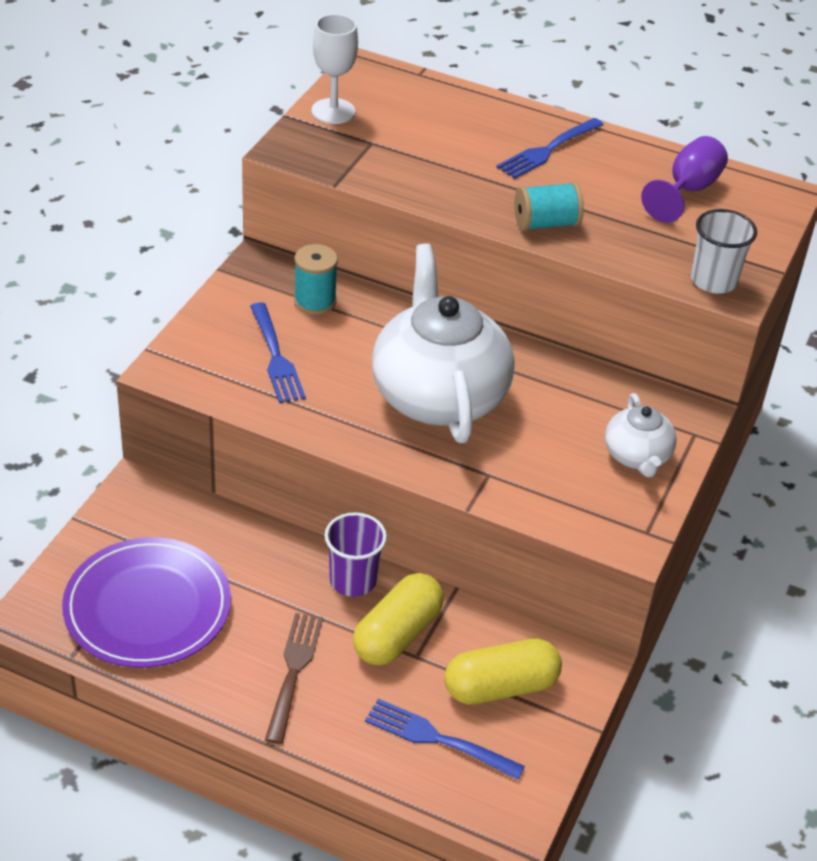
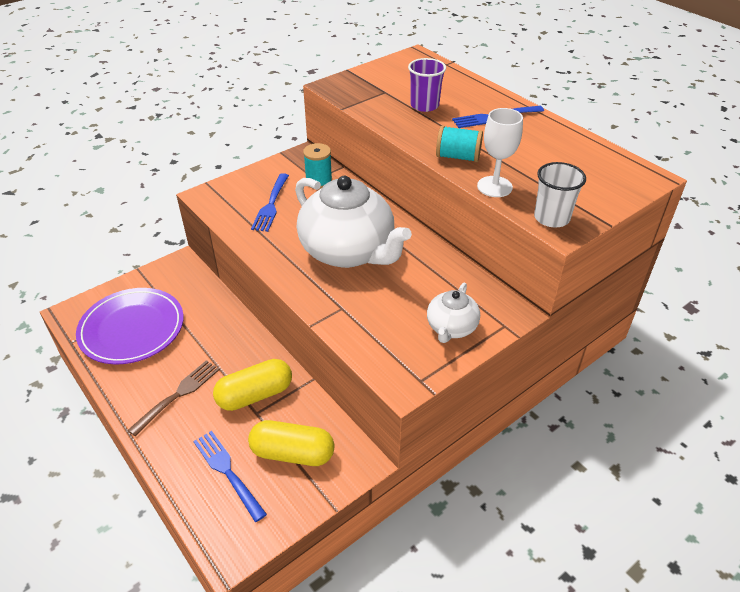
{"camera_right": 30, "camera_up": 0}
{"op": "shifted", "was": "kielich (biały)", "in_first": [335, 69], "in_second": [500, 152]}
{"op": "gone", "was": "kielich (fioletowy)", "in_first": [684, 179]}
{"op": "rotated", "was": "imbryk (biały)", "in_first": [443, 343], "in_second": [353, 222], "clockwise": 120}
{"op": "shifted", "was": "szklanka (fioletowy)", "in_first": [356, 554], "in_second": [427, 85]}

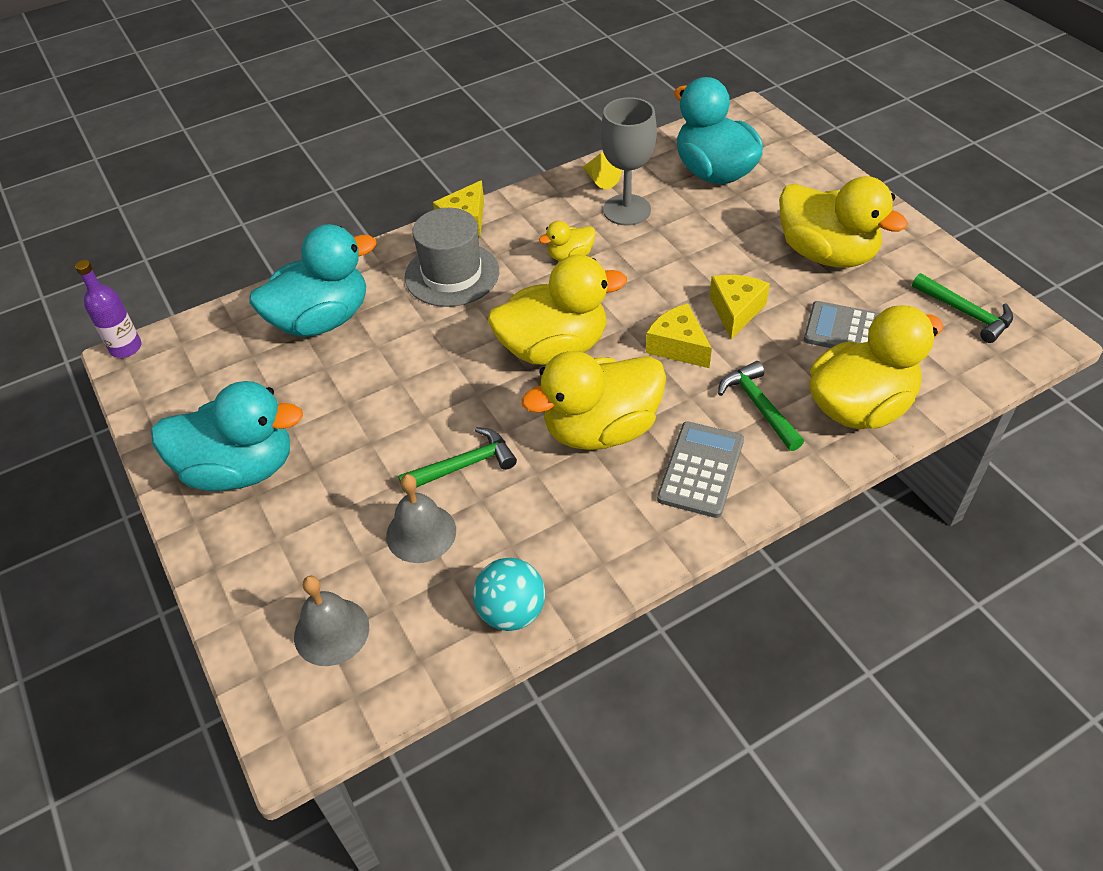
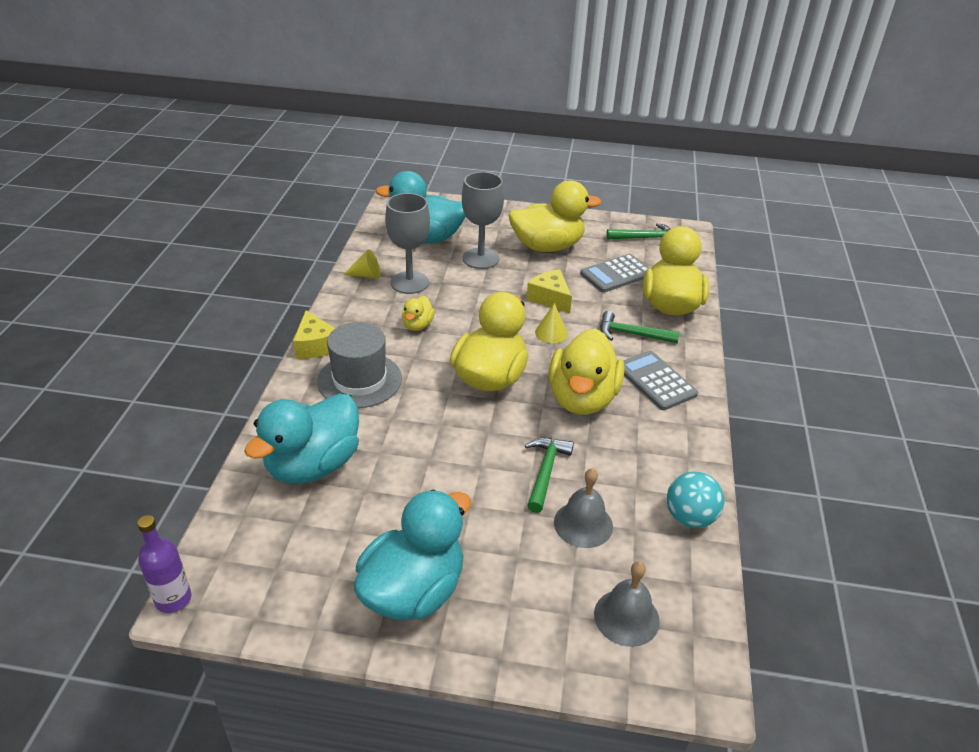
{"camera_right": -55, "camera_up": -10}
{"op": "rotated", "was": "kaczka (turkusowy)", "in_first": [313, 280], "in_second": [301, 439], "clockwise": -150}
{"op": "swapped", "was": "ser (żółty)", "now": "stożek (żółty)", "in_first": [679, 336], "in_second": [551, 323]}
{"op": "new", "now": "kielich (szary)", "in_second": [483, 220]}

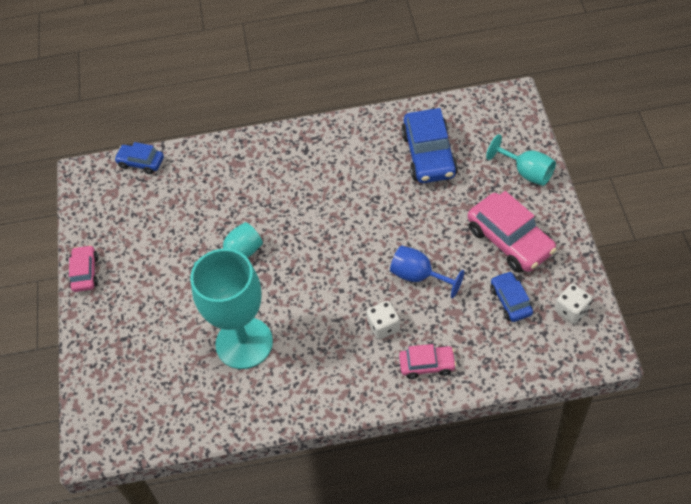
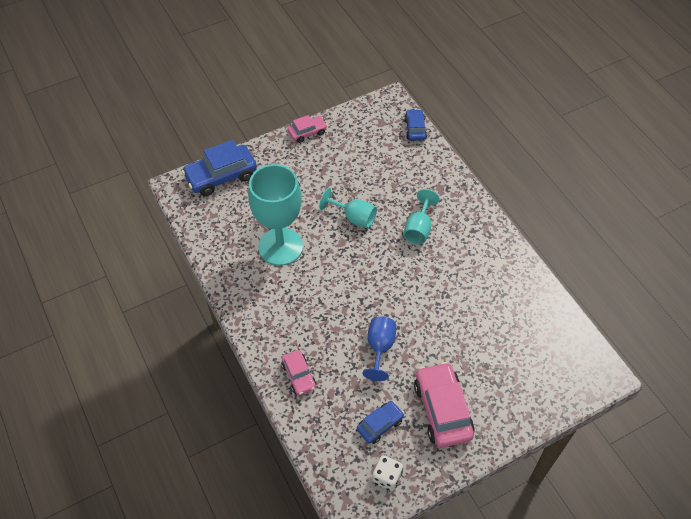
{"camera_right": 65, "camera_up": 0}
{"op": "shifted", "was": "samochód (niebieski)", "in_first": [429, 145], "in_second": [219, 168]}
{"op": "shifted", "was": "kielich (turkusowy)", "in_first": [521, 160], "in_second": [422, 216]}
{"op": "rotated", "was": "samochód (różowy)", "in_first": [512, 232], "in_second": [444, 404], "clockwise": 135}
{"op": "gone", "was": "kostka do gry (biały)", "in_first": [383, 320]}

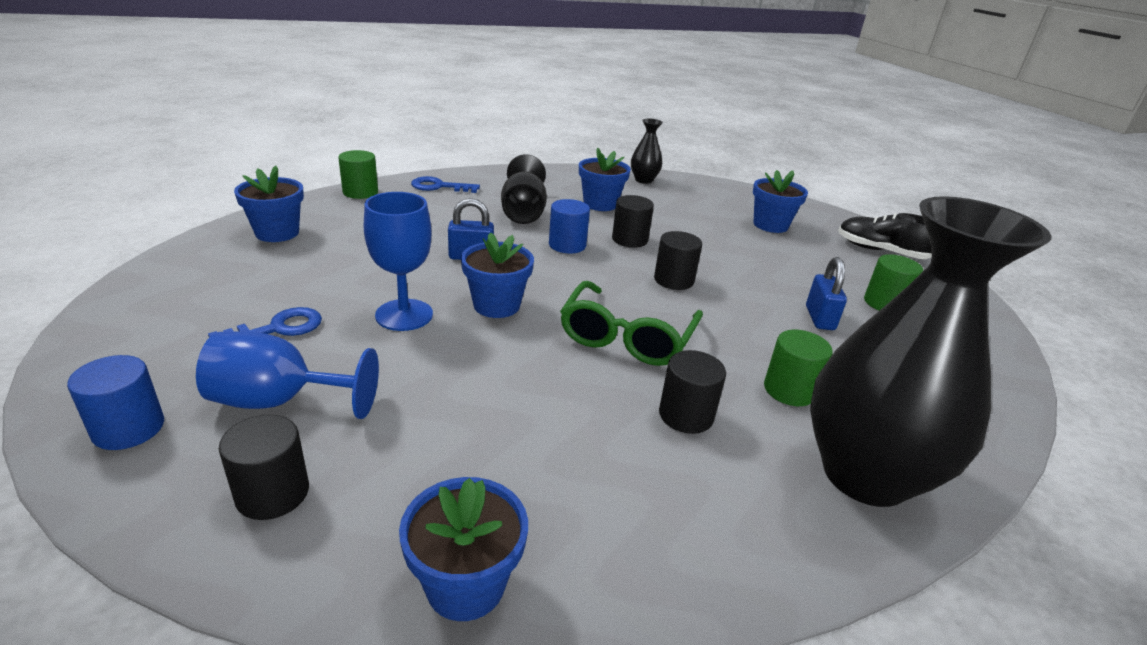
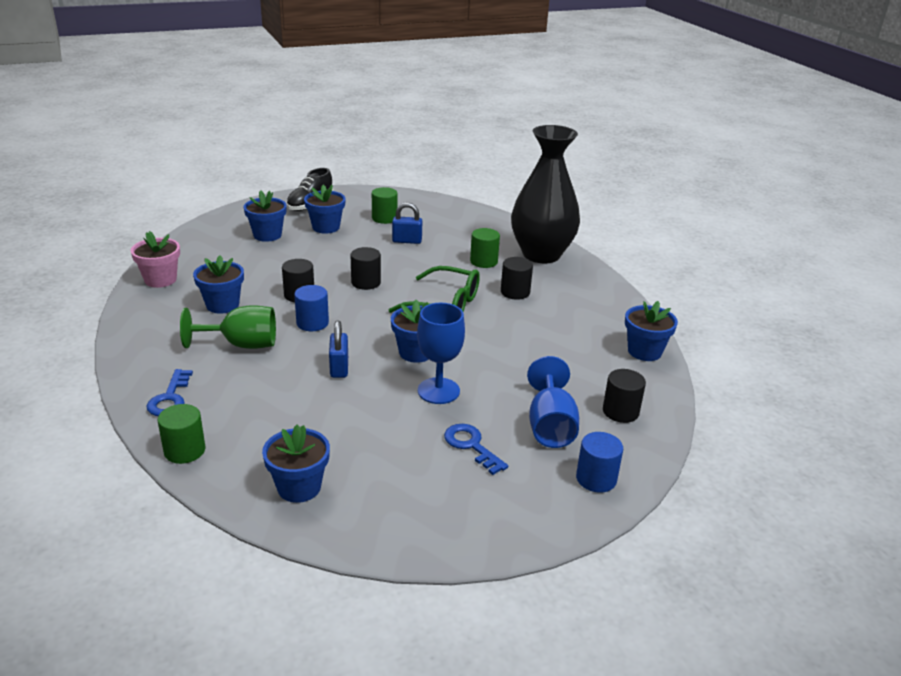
{"camera_right": -90, "camera_up": 0}
{"op": "swapped", "was": "wazon (czarny)", "now": "doniczka (różowy)", "in_first": [647, 151], "in_second": [155, 259]}
{"op": "repainted", "was": "kielich (czarny)", "now": "kielich (zielony)", "in_first": [524, 189], "in_second": [228, 327]}
{"op": "new", "now": "doniczka (niebieski)", "in_second": [325, 209]}

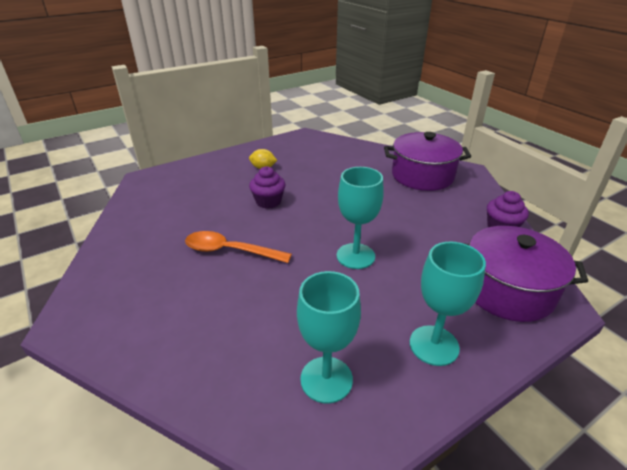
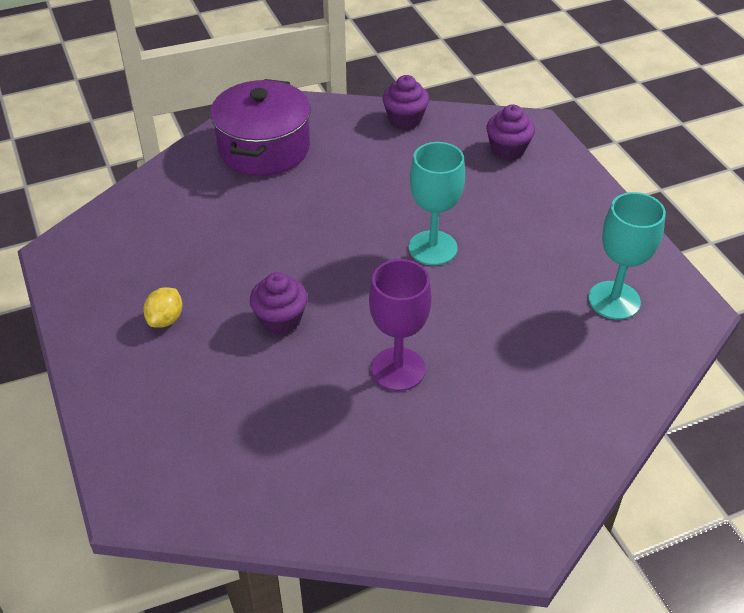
{"camera_right": -80, "camera_up": 10}
{"op": "swapped", "was": "garnek (fioletowy)", "now": "muffinka (fioletowy)", "in_first": [525, 274], "in_second": [510, 132]}
{"op": "swapped", "was": "łyżka (pomarańczowy)", "now": "kielich (fioletowy)", "in_first": [238, 247], "in_second": [400, 325]}
{"op": "gone", "was": "kielich (turkusowy)", "in_first": [448, 304]}

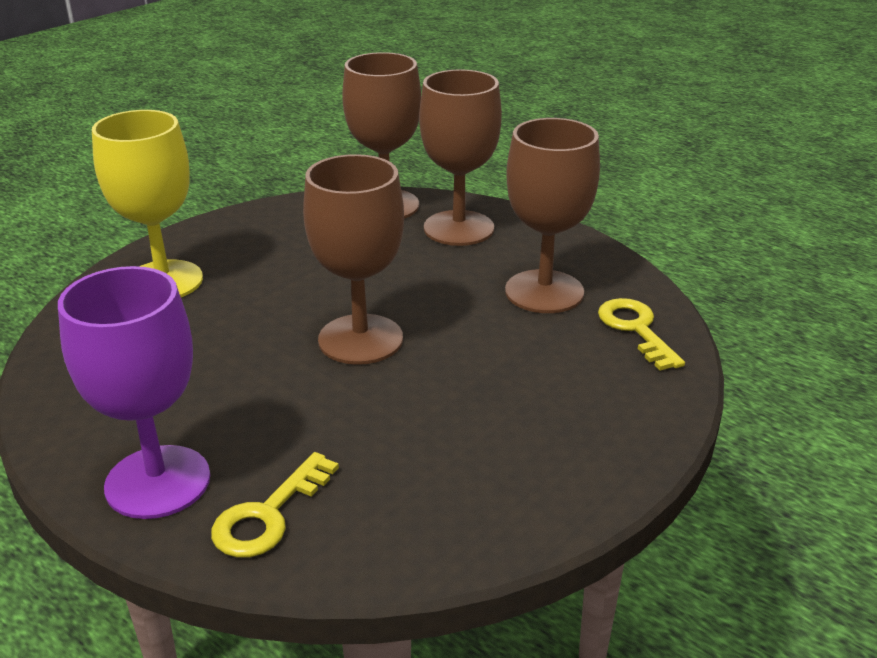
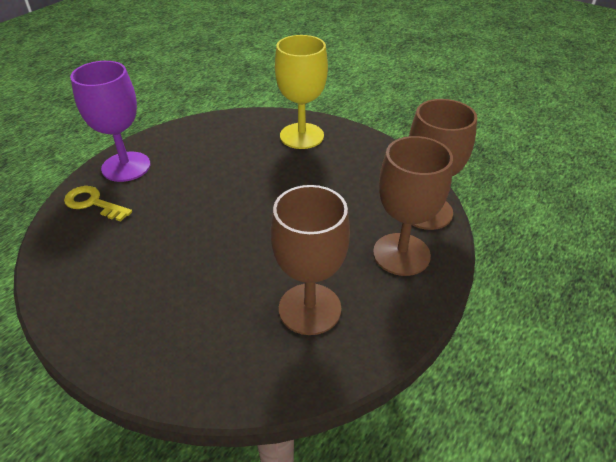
{"camera_right": 85, "camera_up": 10}
{"op": "gone", "was": "kielich (brązowy)", "in_first": [353, 259]}
{"op": "gone", "was": "klucz (żółty)", "in_first": [641, 334]}

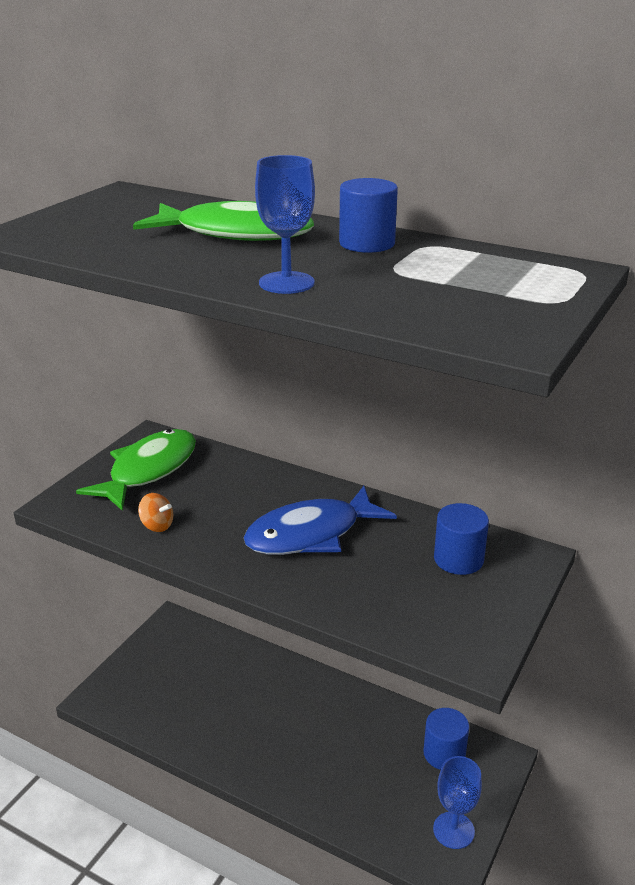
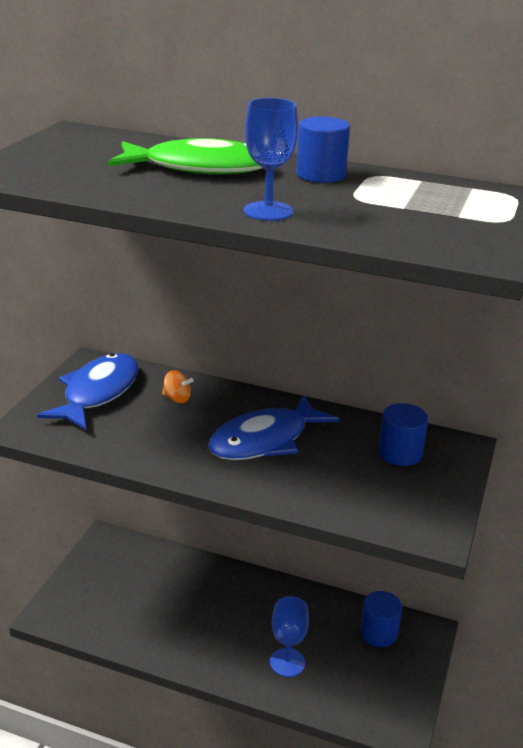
{"camera_right": -10, "camera_up": 0}
{"op": "repainted", "was": "ryba (zielony)", "now": "ryba (niebieski)", "in_first": [136, 470], "in_second": [87, 392]}
{"op": "shifted", "was": "bączek (pomarańczowy)", "in_first": [155, 512], "in_second": [177, 386]}
{"op": "shifted", "was": "kielich (niebieski)", "in_first": [457, 802], "in_second": [289, 636]}

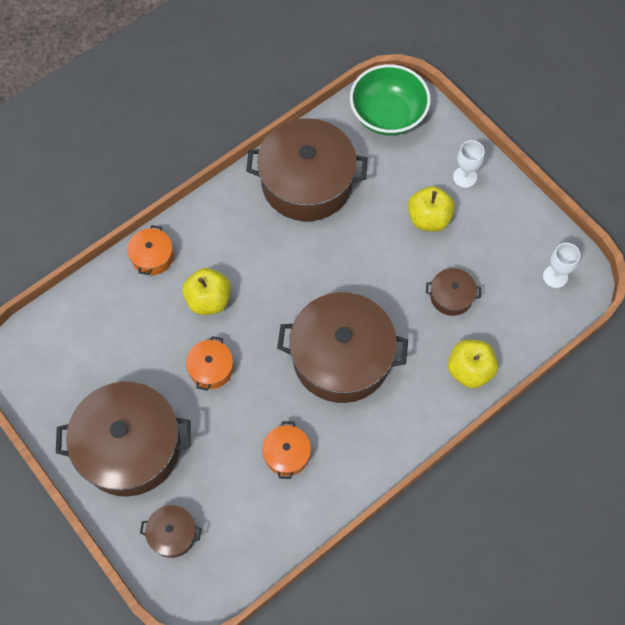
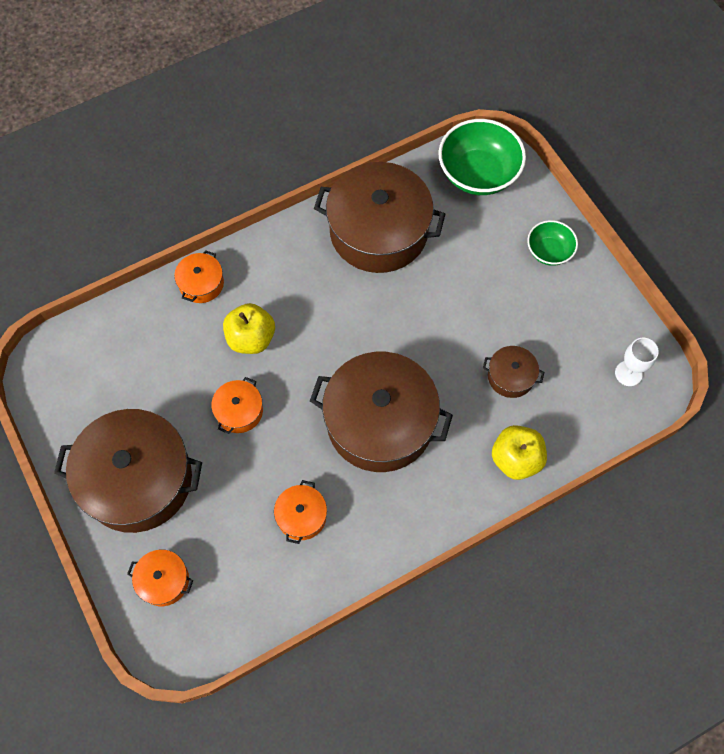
{"camera_right": 10, "camera_up": 0}
{"op": "swapped", "was": "kielich (biały)", "now": "miska (zielony)", "in_first": [468, 164], "in_second": [552, 243]}
{"op": "gone", "was": "jabłko (żółty)", "in_first": [431, 209]}
{"op": "repainted", "was": "garnek (brązowy)", "now": "garnek (pomarańczowy)", "in_first": [171, 531], "in_second": [160, 578]}

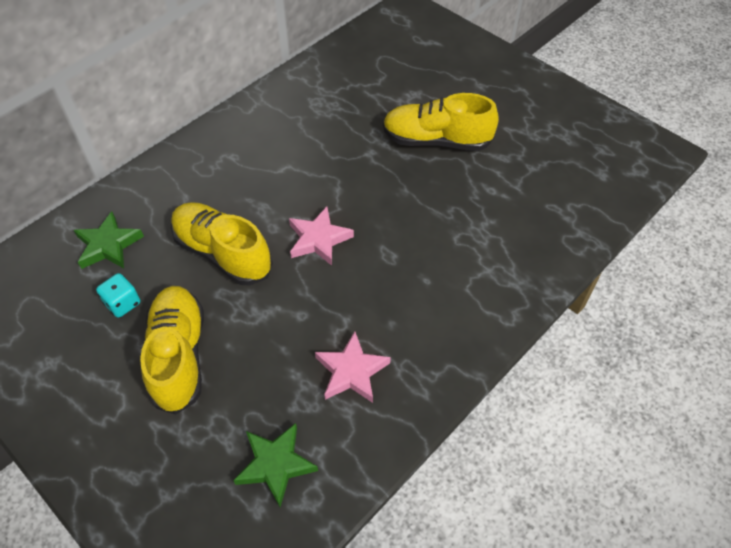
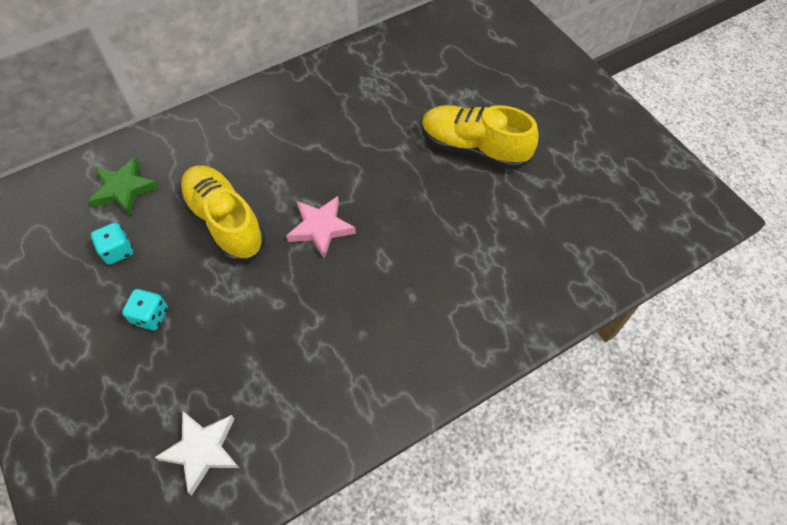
{"camera_right": 15, "camera_up": 5}
{"op": "swapped", "was": "but (żółty)", "now": "kostka do gry (turkusowy)", "in_first": [172, 350], "in_second": [145, 310]}
{"op": "gone", "was": "gwiazda (różowy)", "in_first": [353, 367]}
{"op": "repainted", "was": "gwiazda (zielony)", "now": "gwiazda (biały)", "in_first": [275, 465], "in_second": [197, 452]}

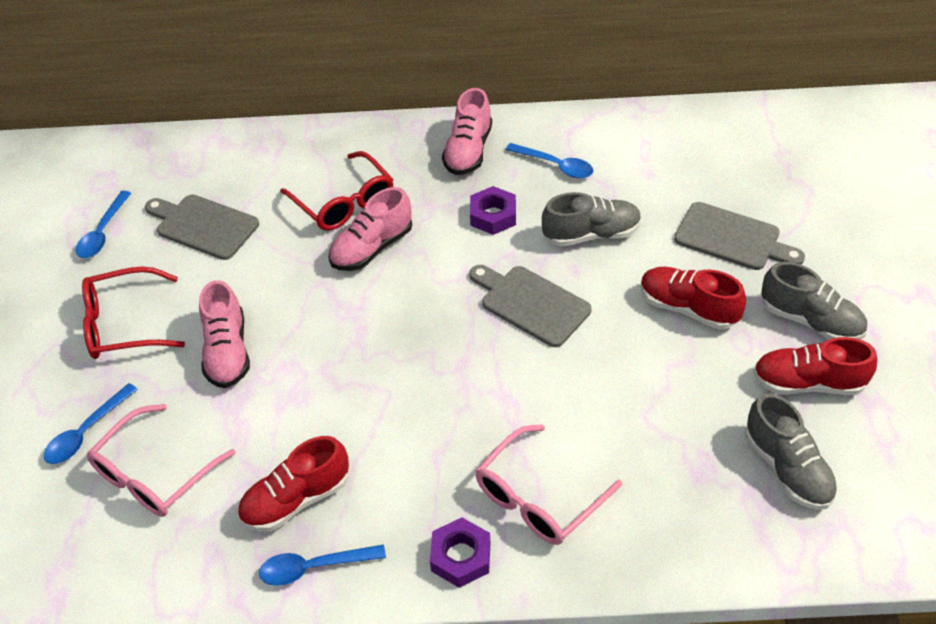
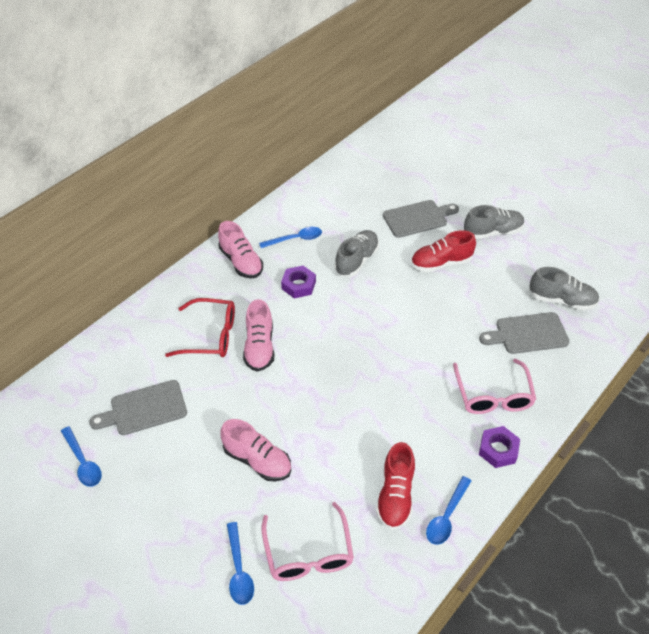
{"camera_right": -50, "camera_up": 0}
{"op": "shifted", "was": "deska do krojenia (szary)", "in_first": [530, 306], "in_second": [524, 333]}
{"op": "gone", "was": "okulary (czerwony)", "in_first": [133, 312]}
{"op": "gone", "was": "but (czerwony)", "in_first": [815, 366]}

